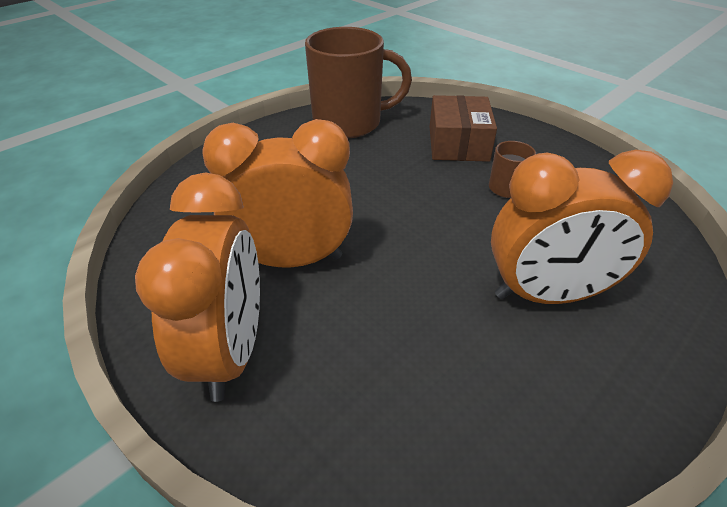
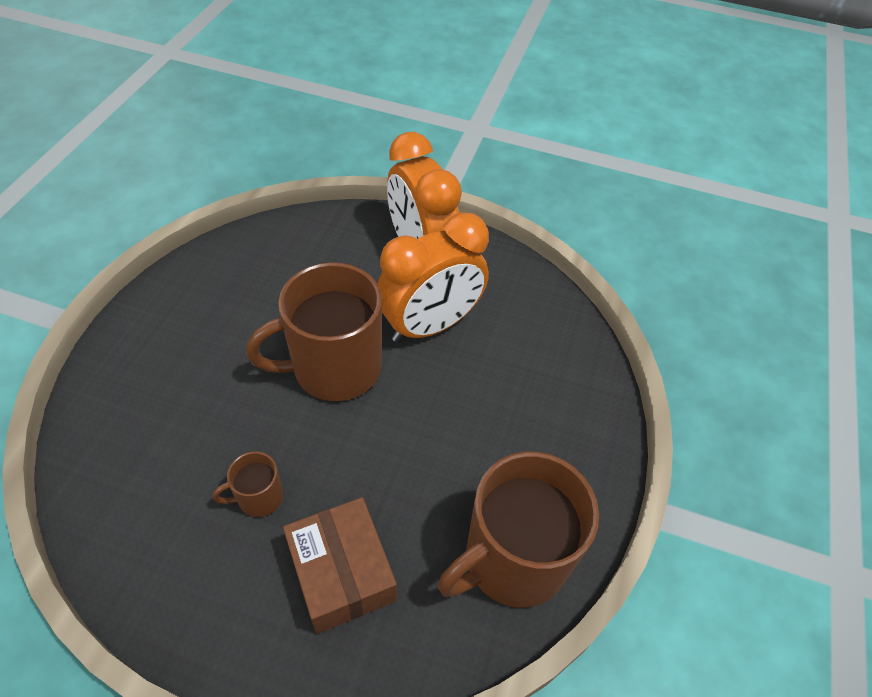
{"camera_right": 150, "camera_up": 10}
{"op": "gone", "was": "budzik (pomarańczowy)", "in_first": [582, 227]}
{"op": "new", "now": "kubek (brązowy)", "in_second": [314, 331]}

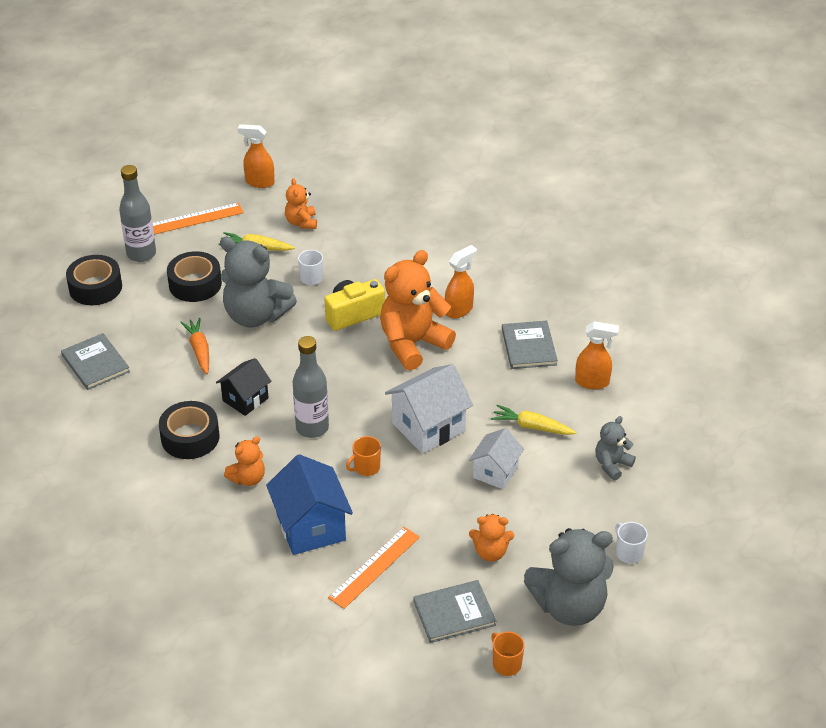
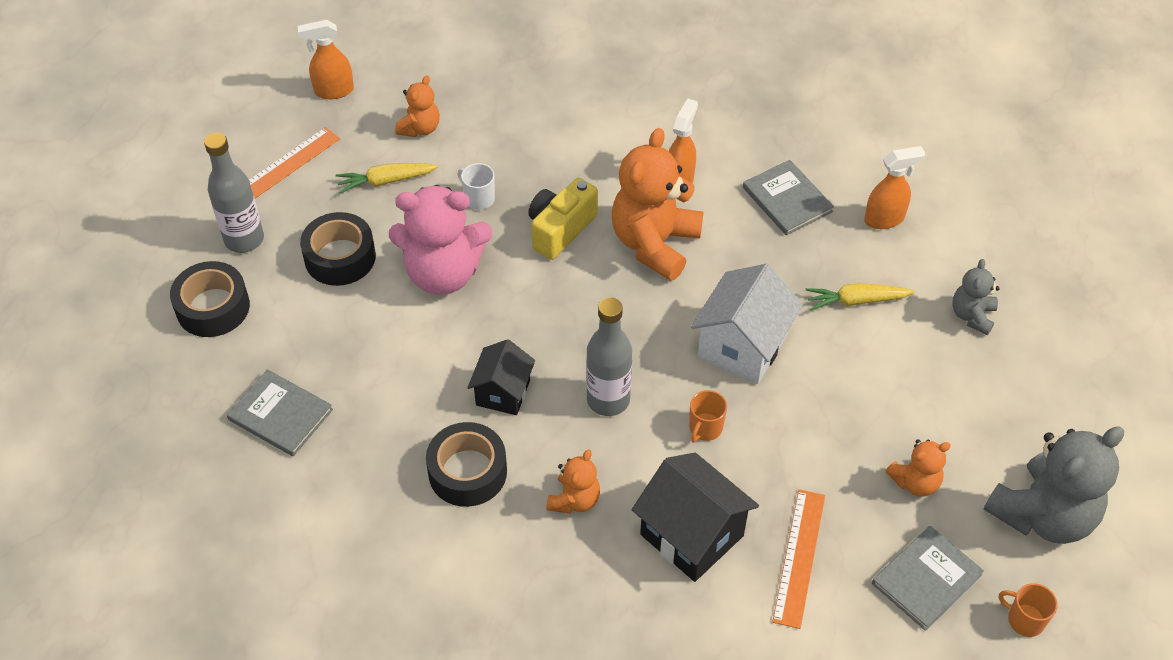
{"camera_right": -25, "camera_up": 10}
{"op": "rotated", "was": "miś (pomarańczowy)", "in_first": [301, 203], "in_second": [417, 106], "clockwise": -120}
{"op": "repainted", "was": "miś (szary)", "now": "miś (różowy)", "in_first": [258, 282], "in_second": [440, 240]}
{"op": "gone", "was": "marchewka (pomarańczowy)", "in_first": [194, 346]}
{"op": "gone", "was": "domek (biały)", "in_first": [496, 458]}
{"op": "repainted", "was": "domek (niebieski)", "now": "domek (czarny)", "in_first": [309, 504], "in_second": [695, 517]}
{"op": "gone", "was": "kubek (biały)", "in_first": [631, 543]}

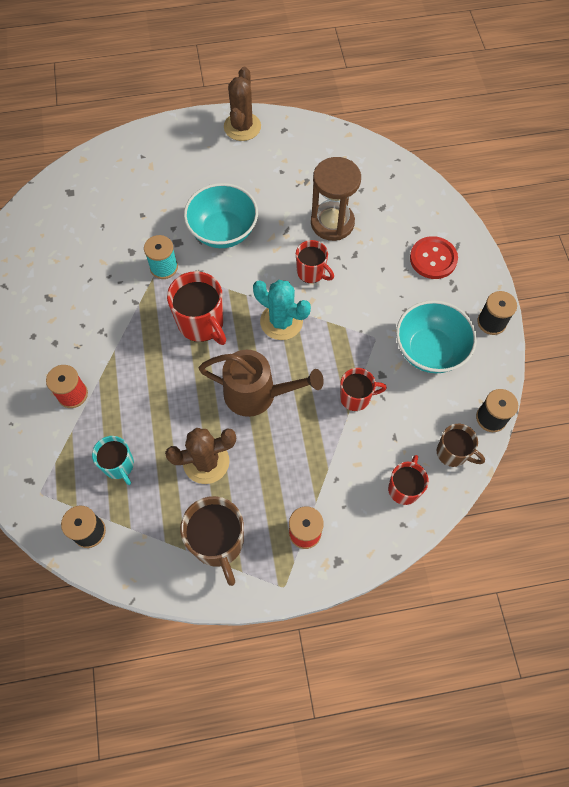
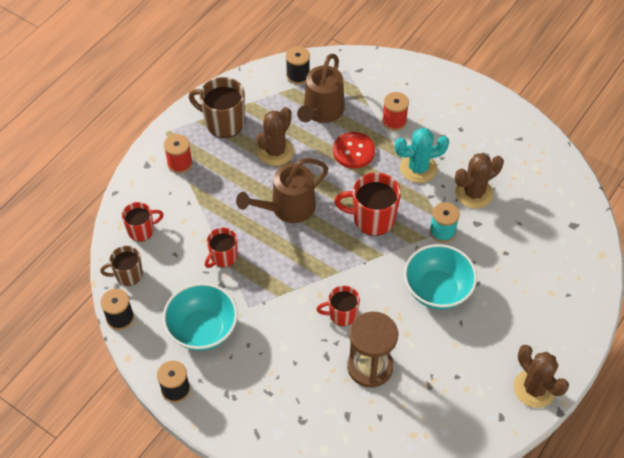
{"camera_right": 135, "camera_up": -10}
{"op": "shifted", "was": "guzik (czerwony)", "in_first": [434, 257], "in_second": [354, 150]}
{"op": "shifted", "was": "kaktus (turkusowy)", "in_first": [282, 310], "in_second": [422, 155]}
{"op": "swapped", "was": "kubek (turkusowy)", "now": "konewka (brązowy)", "in_first": [113, 460], "in_second": [321, 88]}
{"op": "rotated", "was": "kubek (czerwony)", "in_first": [408, 480], "in_second": [143, 222], "clockwise": -90}
{"op": "new", "now": "kaktus (brązowy)", "in_second": [479, 181]}

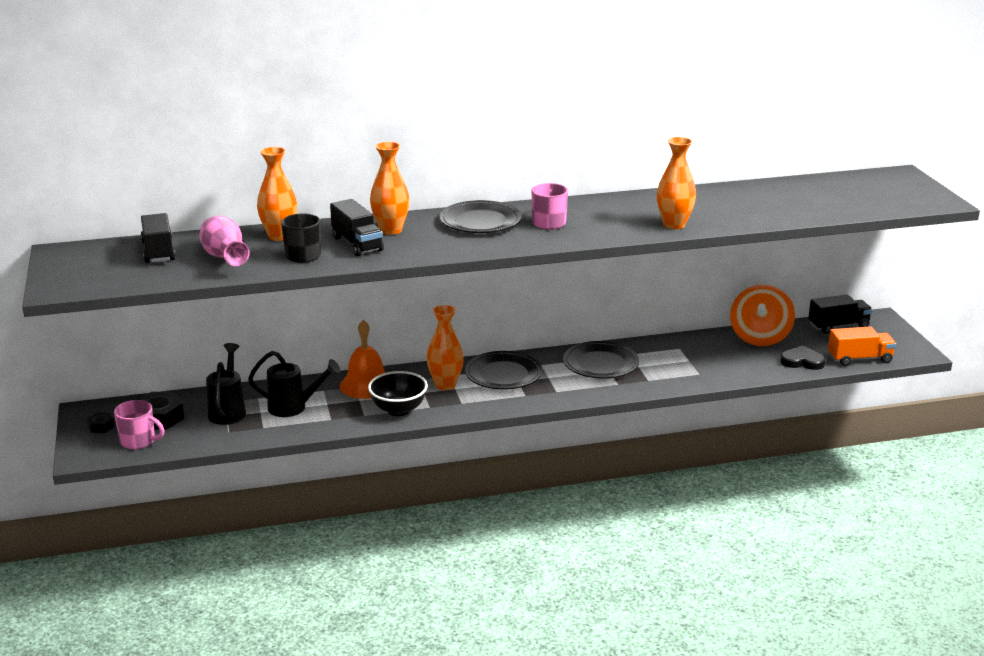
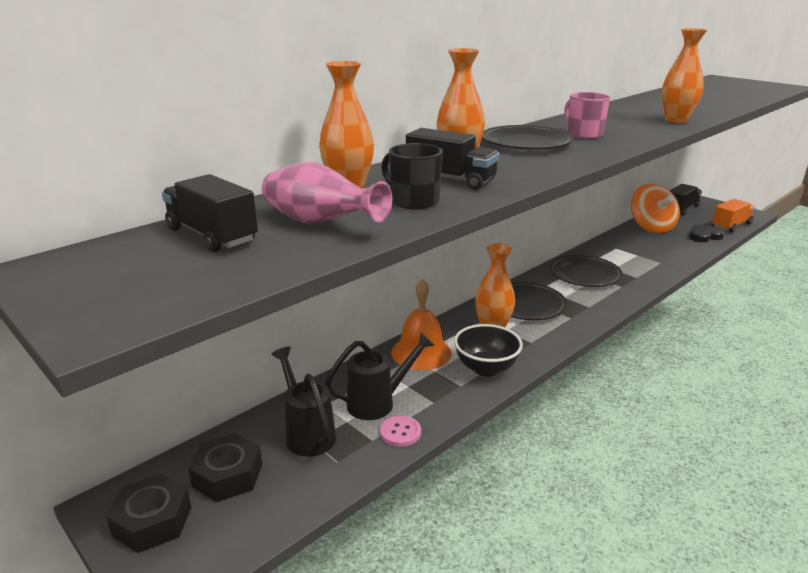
{"camera_right": -30, "camera_up": 0}
{"op": "gone", "was": "kubek (różowy)", "in_first": [139, 424]}
{"op": "scaled", "was": "nakrętka (czarny)", "in_first": [101, 423], "in_second": [148, 513], "ratio": 1.89}
{"op": "new", "now": "guzik (różowy)", "in_second": [400, 431]}

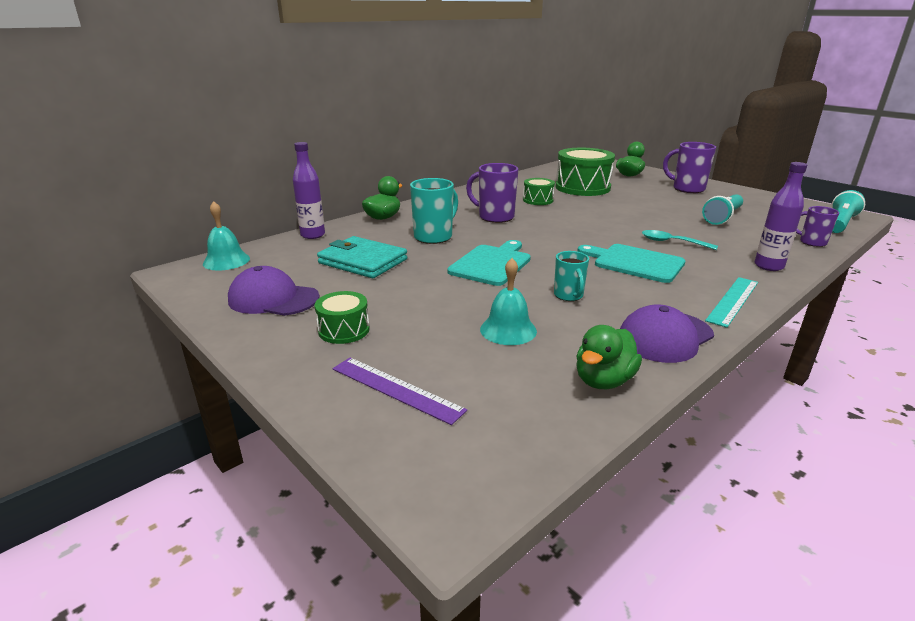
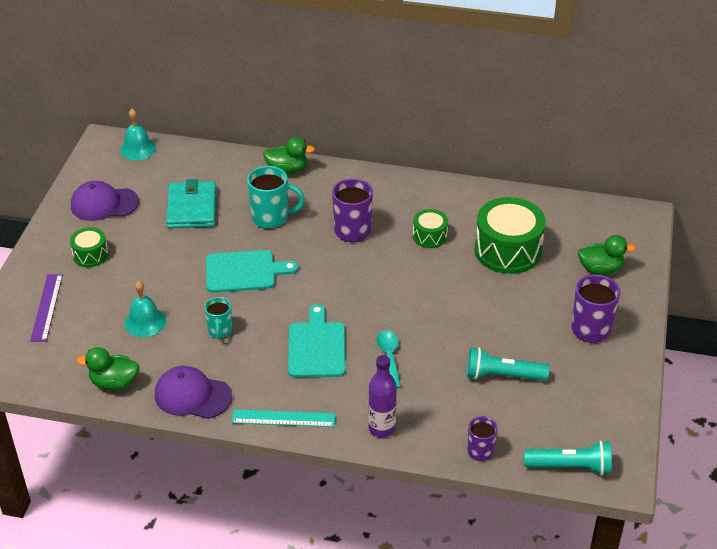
{"camera_right": 55, "camera_up": 15}
{"op": "gone", "was": "butelka (fioletowy)", "in_first": [309, 190]}
{"op": "rotated", "was": "kubek (turkusowy)", "in_first": [571, 276], "in_second": [218, 318], "clockwise": -45}
{"op": "rotated", "was": "czapka (fioletowy)", "in_first": [274, 291], "in_second": [105, 201], "clockwise": -75}

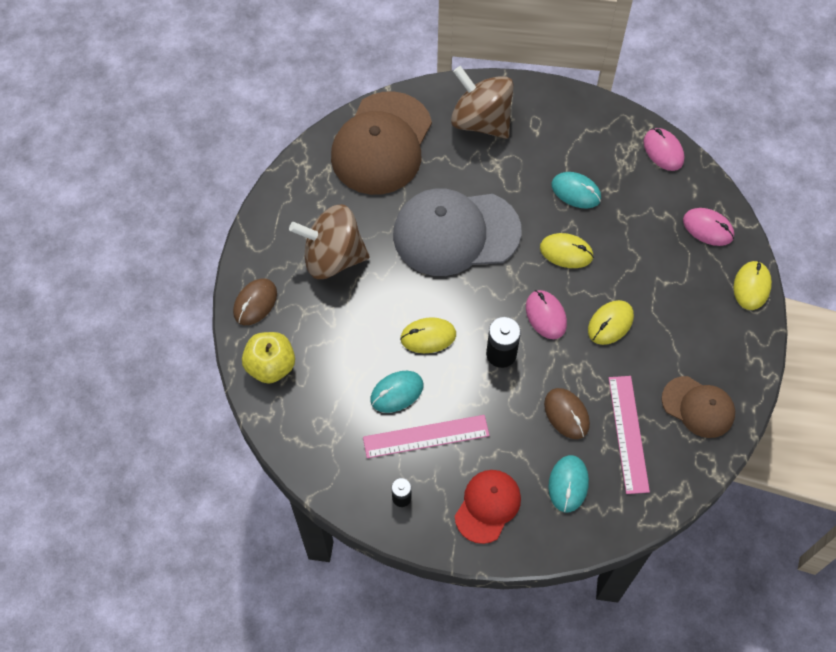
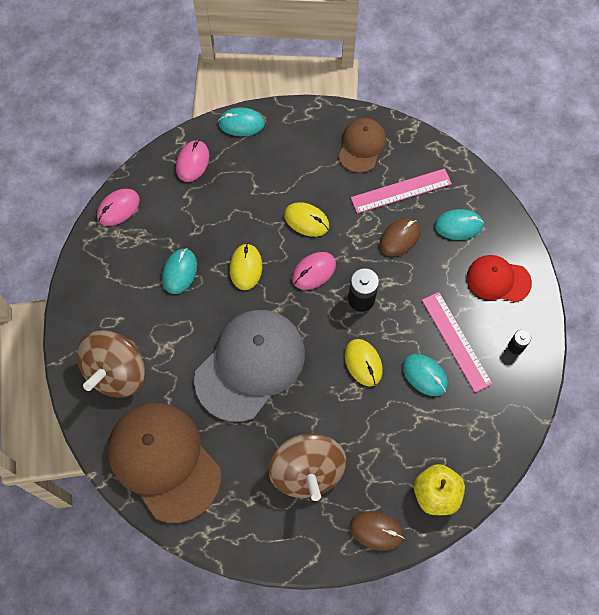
{"camera_right": -105, "camera_up": 5}
{"op": "rotated", "was": "czapka (brązowy)", "in_first": [381, 143], "in_second": [164, 463], "clockwise": -135}
{"op": "rotated", "was": "czapka (szary)", "in_first": [457, 232], "in_second": [249, 366], "clockwise": -120}
{"op": "repainted", "was": "myszka (żółty)", "now": "myszka (turkusowy)", "in_first": [753, 285], "in_second": [241, 121]}

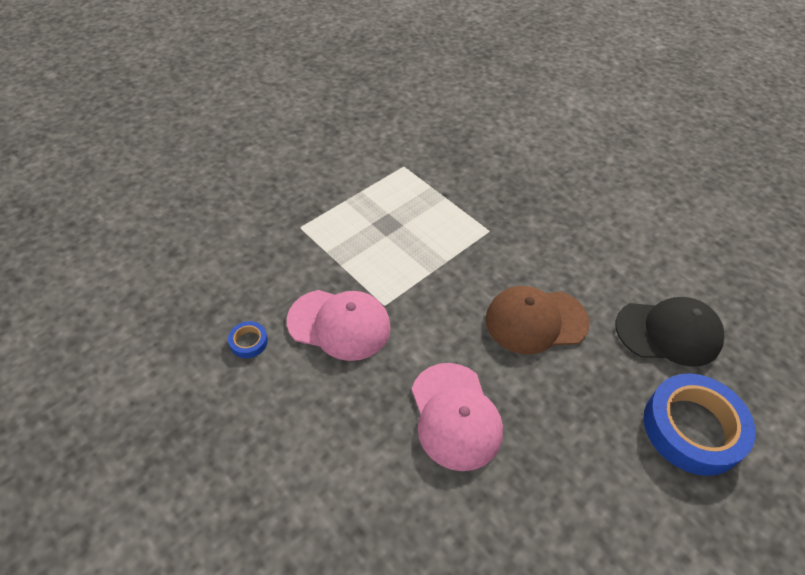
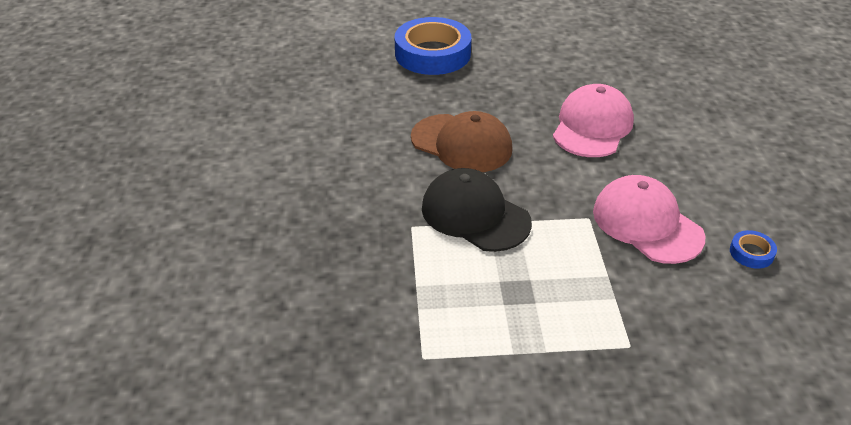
{"camera_right": -140, "camera_up": -10}
{"op": "shifted", "was": "czapka (czarny)", "in_first": [669, 332], "in_second": [477, 210]}

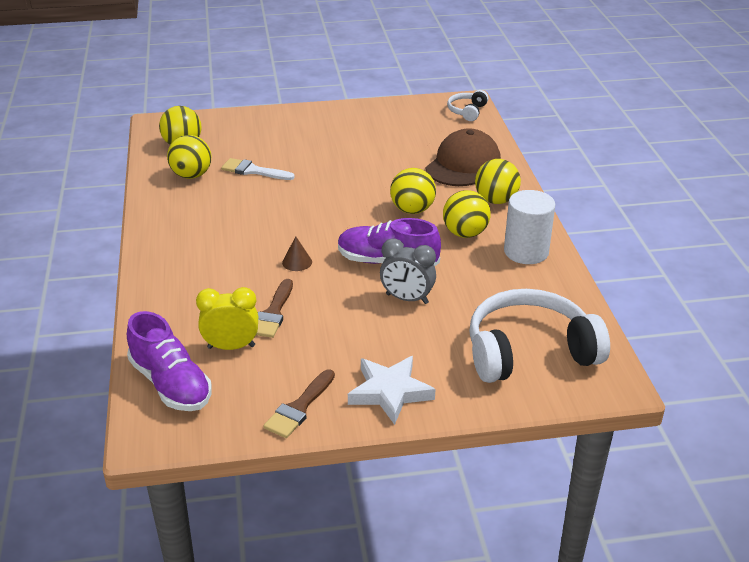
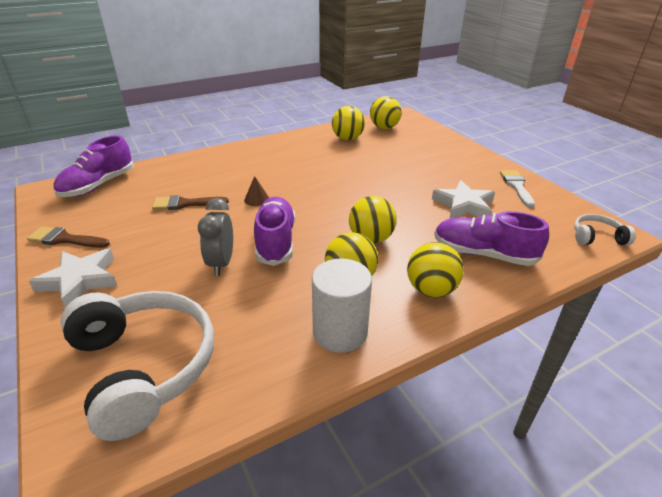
{"camera_right": 70, "camera_up": 0}
{"op": "swapped", "was": "czapka (brązowy)", "now": "but (fioletowy)", "in_first": [463, 157], "in_second": [491, 238]}
{"op": "shifted", "was": "pędzel (biały)", "in_first": [258, 169], "in_second": [517, 188]}
{"op": "gone", "was": "budzik (żółty)", "in_first": [227, 318]}
{"op": "new", "now": "gwiazda (biały)", "in_second": [463, 199]}

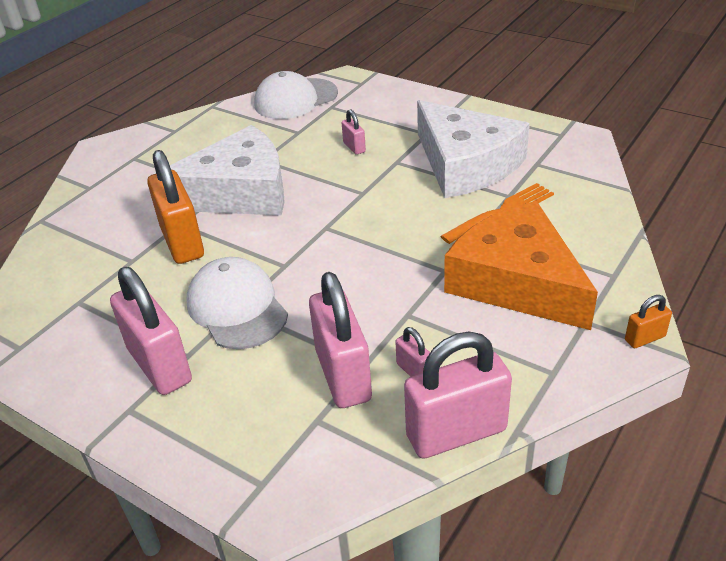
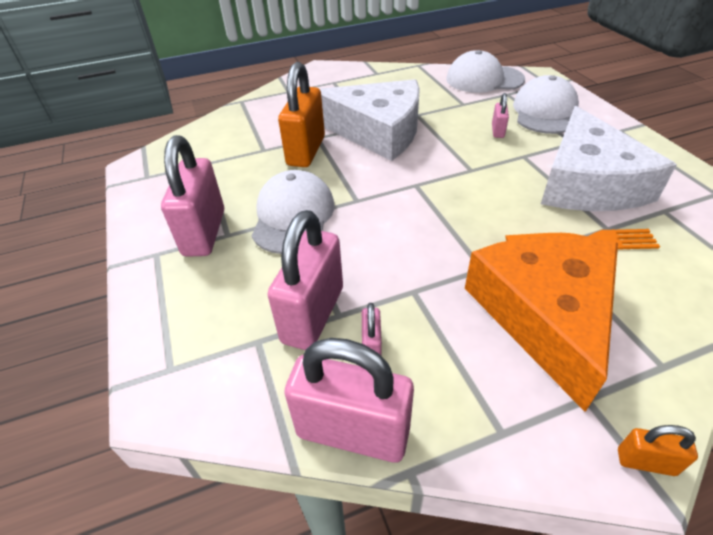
{"camera_right": 35, "camera_up": 5}
{"op": "new", "now": "czapka (biały)", "in_second": [546, 104]}

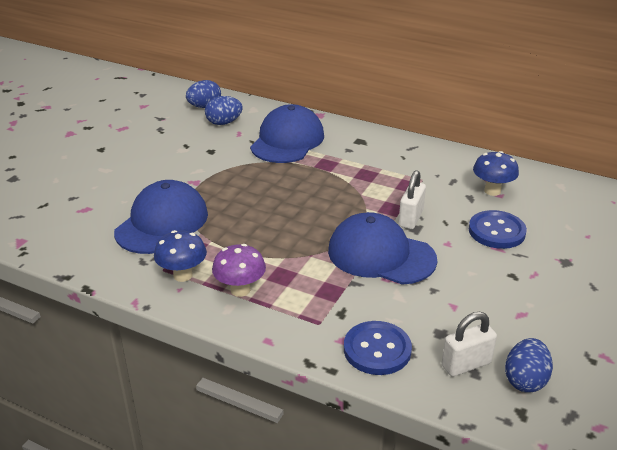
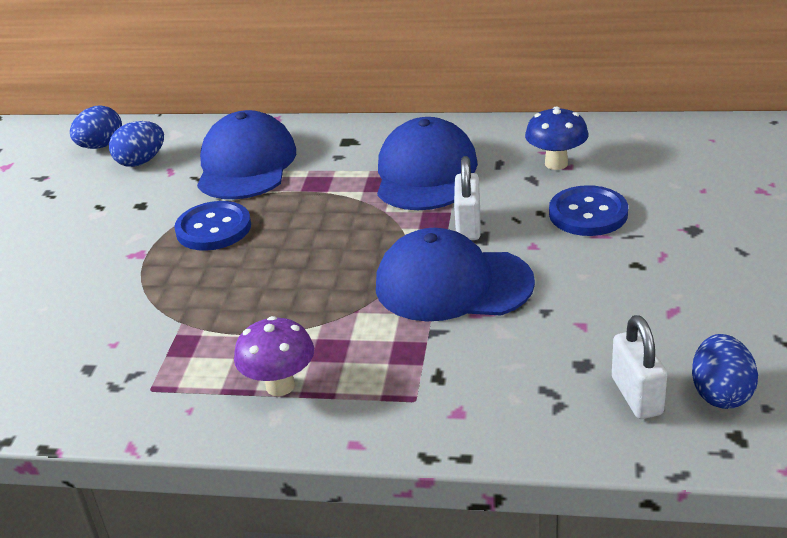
{"camera_right": -15, "camera_up": 0}
{"op": "shifted", "was": "czapka (niebieski)", "in_first": [161, 217], "in_second": [427, 163]}
{"op": "gone", "was": "grzyb (niebieski)", "in_first": [180, 256]}
{"op": "rotated", "was": "kłódka (biały)", "in_first": [469, 344], "in_second": [639, 367], "clockwise": -60}
{"op": "shifted", "was": "guzik (niebieski)", "in_first": [378, 348], "in_second": [212, 226]}

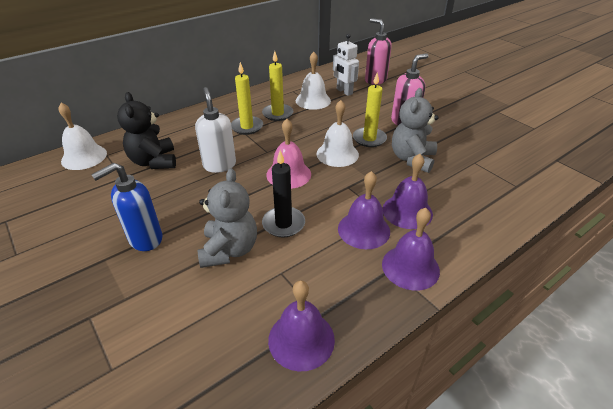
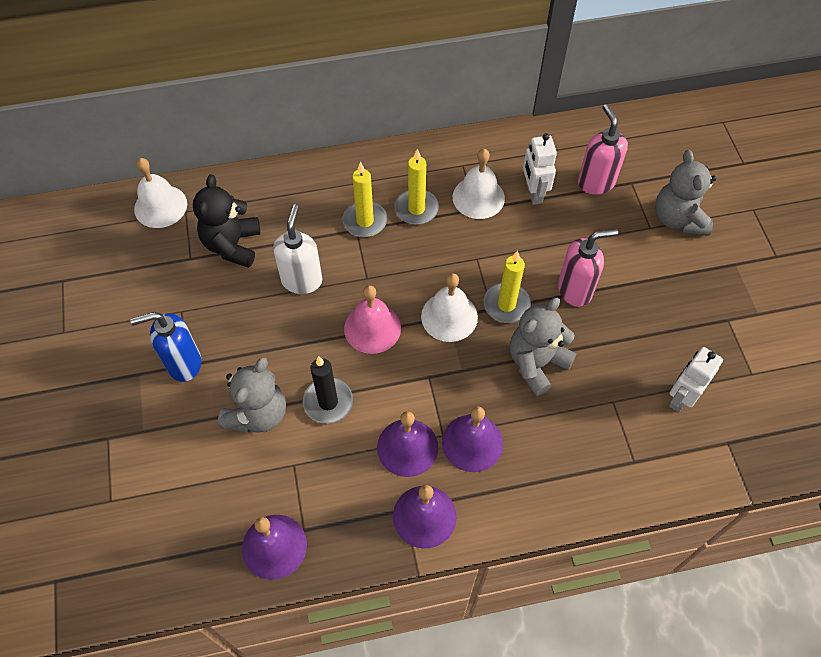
{"camera_right": 25, "camera_up": 20}
{"op": "new", "now": "miś (szary)", "in_second": [685, 193]}
{"op": "new", "now": "robot (biały)", "in_second": [696, 379]}

